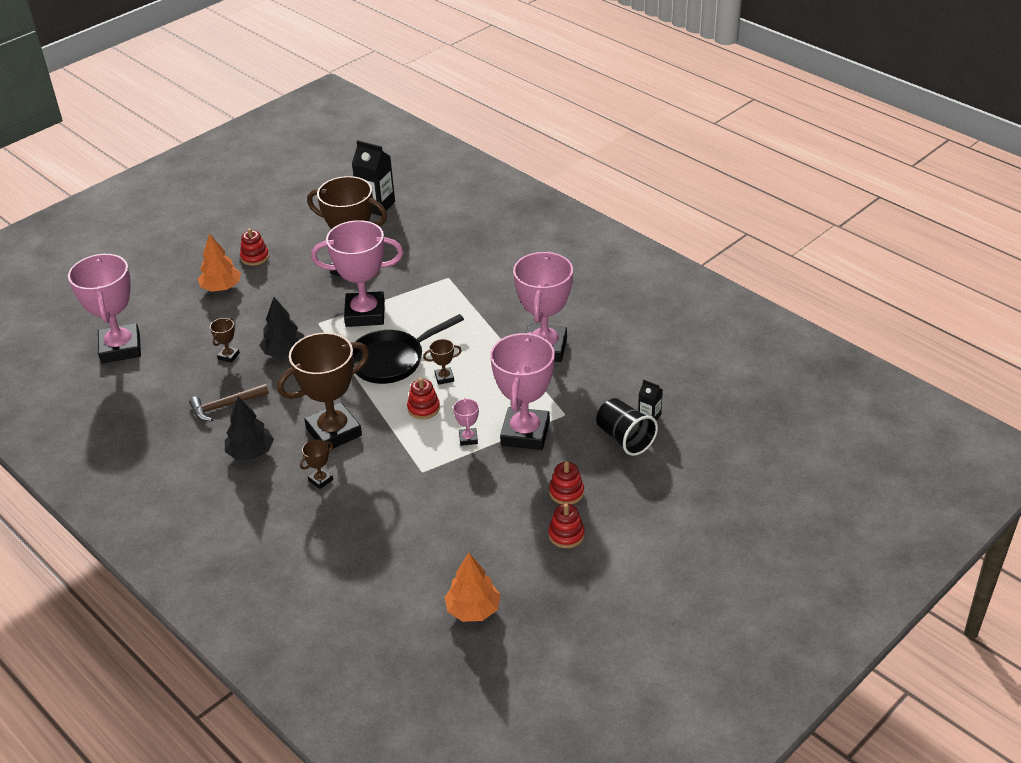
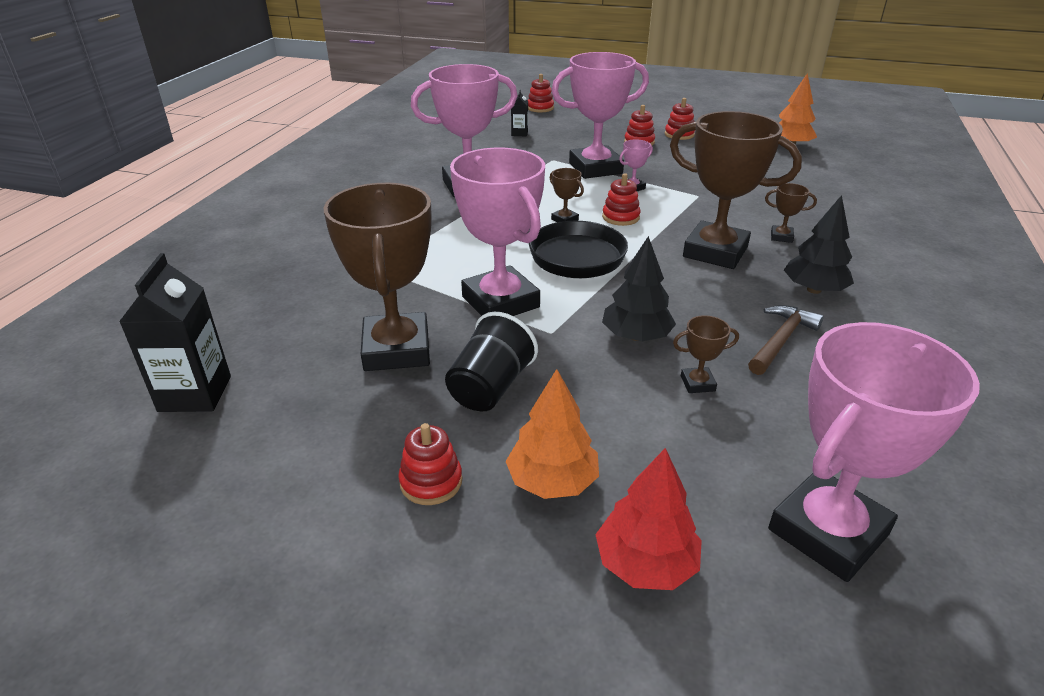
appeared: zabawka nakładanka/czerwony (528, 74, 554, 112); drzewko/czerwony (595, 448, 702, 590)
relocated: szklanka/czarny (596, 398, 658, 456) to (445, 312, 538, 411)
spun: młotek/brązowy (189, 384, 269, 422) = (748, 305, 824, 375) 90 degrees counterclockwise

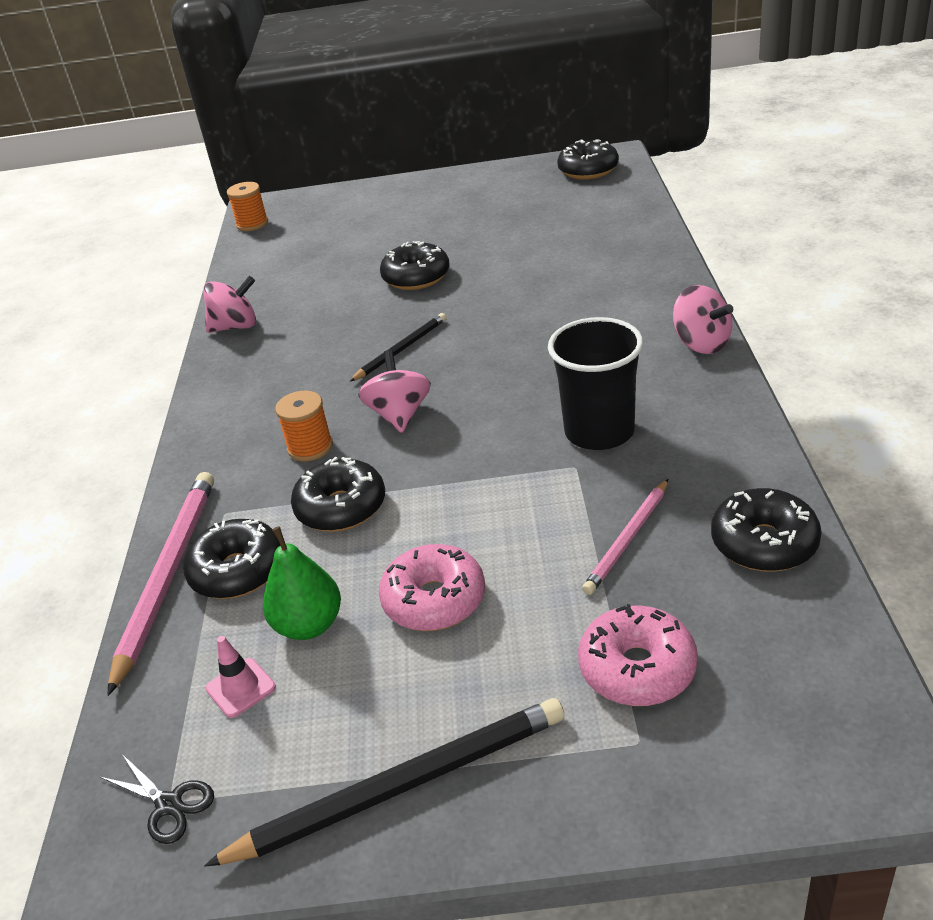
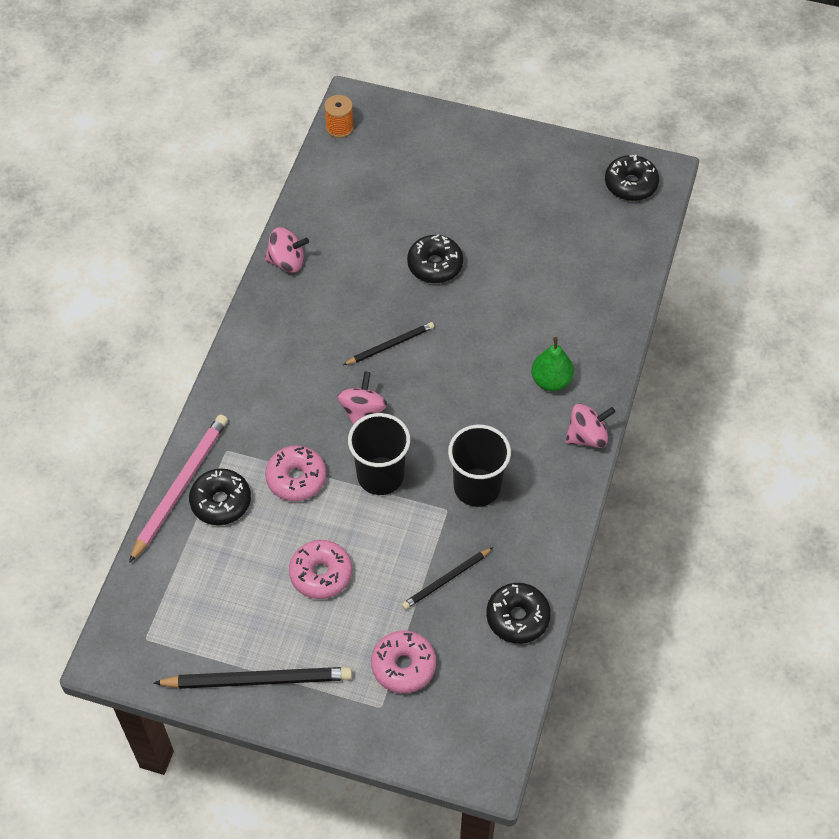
missing: nożyczki/czarny (100, 754, 214, 844); pachołek/różowy (206, 636, 276, 718); szpulka/pomarańczowy (275, 391, 333, 461)
appeared: szklanka/czarny (348, 413, 410, 495)
relocated: gruszka/zielony (263, 526, 341, 640) to (531, 337, 574, 391)
colour: donut/czarny (291, 457, 385, 532) to donut/różowy (265, 445, 326, 501); ołówek/różowy (582, 479, 668, 595) to ołówek/czarny (402, 547, 493, 610)
spun: bączek/różowy (673, 285, 733, 354) = (565, 404, 615, 448) 90 degrees counterclockwise

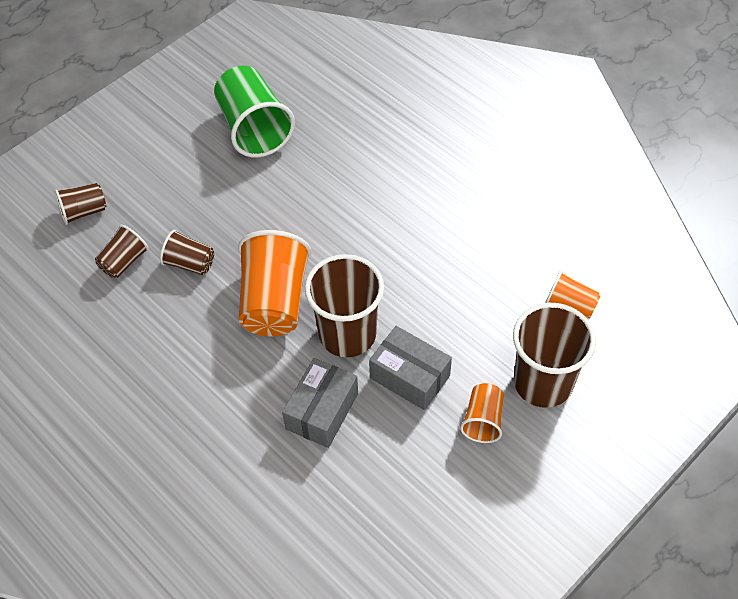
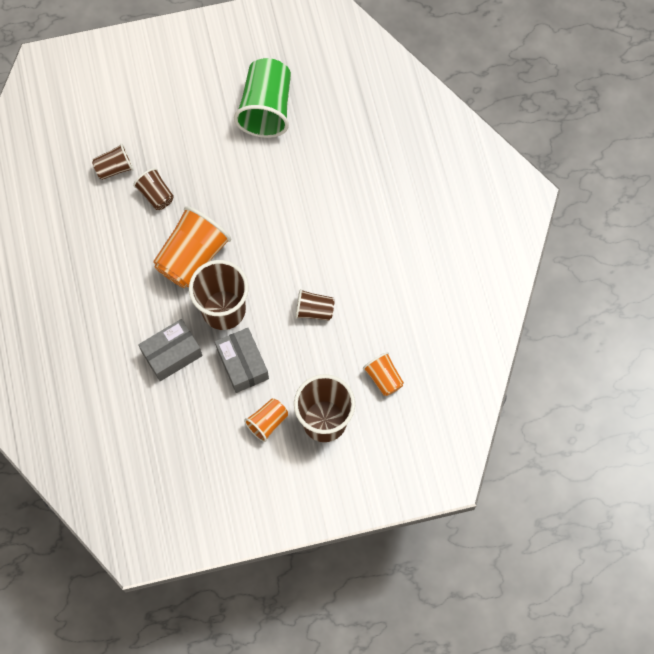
relocated: szklanka/brązowy (55, 183, 106, 225) to (295, 289, 335, 321)

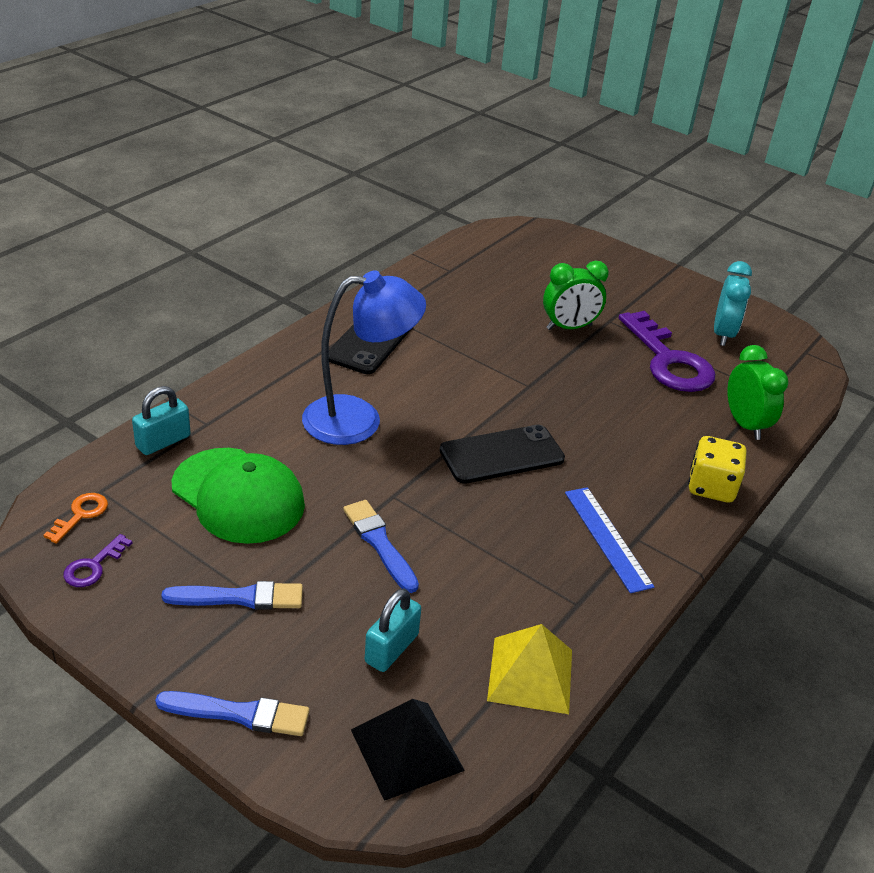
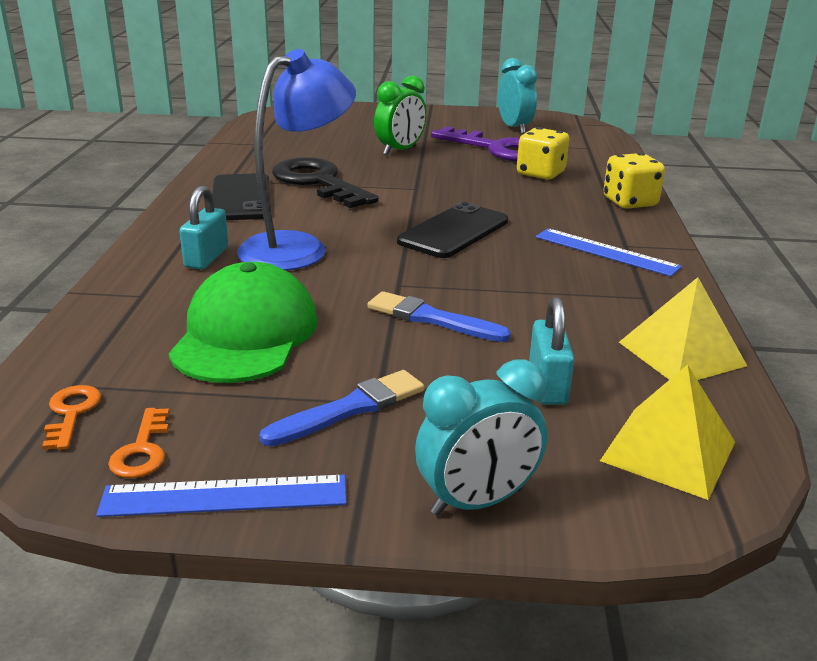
missing: budzik/zielony (727, 345, 788, 440)
appeared: linijka/niebieski (96, 475, 347, 517); klucz/czarny (272, 157, 379, 208); kostka do gry/żółty (517, 127, 569, 180)
relocated: kłódka/turkusowy (132, 386, 191, 455) to (179, 186, 228, 269)
exchanged: pędzel/niebieski (155, 691, 310, 736) to budzik/turkusowy (415, 360, 547, 516)
colour: klucz/fioletowy (63, 534, 132, 587) to klucz/pomarańczowy (108, 408, 169, 478); piramida/czarny (351, 699, 465, 801) to piramida/żółty (600, 364, 735, 500)
spun: czapka/zielony (172, 448, 305, 544) = (168, 262, 318, 383) 90 degrees counterclockwise

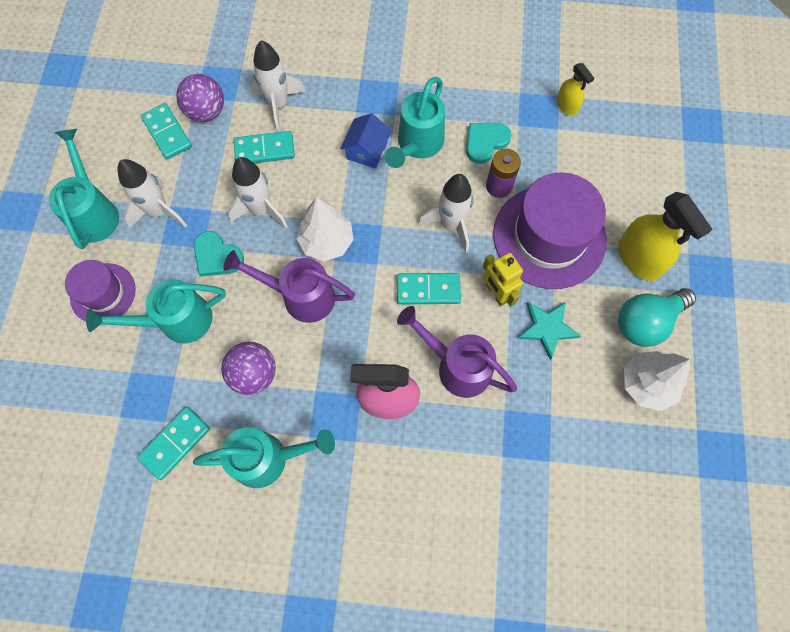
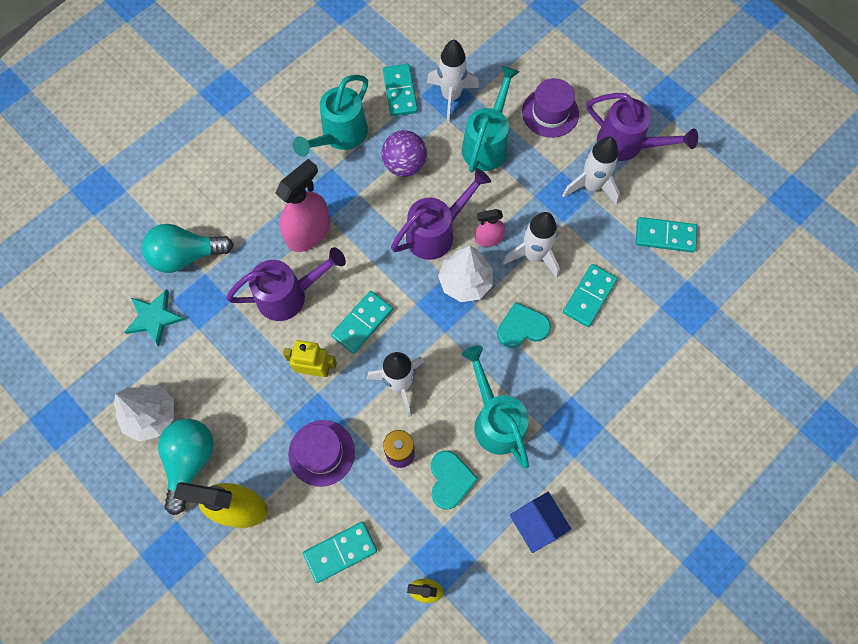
missing: piłka/fioletowy (176, 74, 224, 122)
appeared: żarówka/turkusowy (142, 224, 234, 273); kostka domina/turkusowy (303, 522, 377, 583); spryskiwacz/różowy (475, 209, 505, 247)
relocated: serce/turkusowy (194, 231, 244, 277) to (497, 302, 551, 348); rakieta/biały (250, 40, 306, 131) to (427, 40, 479, 123); domek/niebieski (340, 113, 392, 169) to (510, 492, 571, 553); gwiazda/turkusowy (517, 302, 581, 360) to (125, 289, 185, 346)
colour: konewka/turkusowy (49, 129, 119, 249) to konewka/fioletowy (587, 93, 698, 161)
size: kapelusz/fioletowy (493, 172, 607, 289) = (288, 420, 355, 487) x0.56

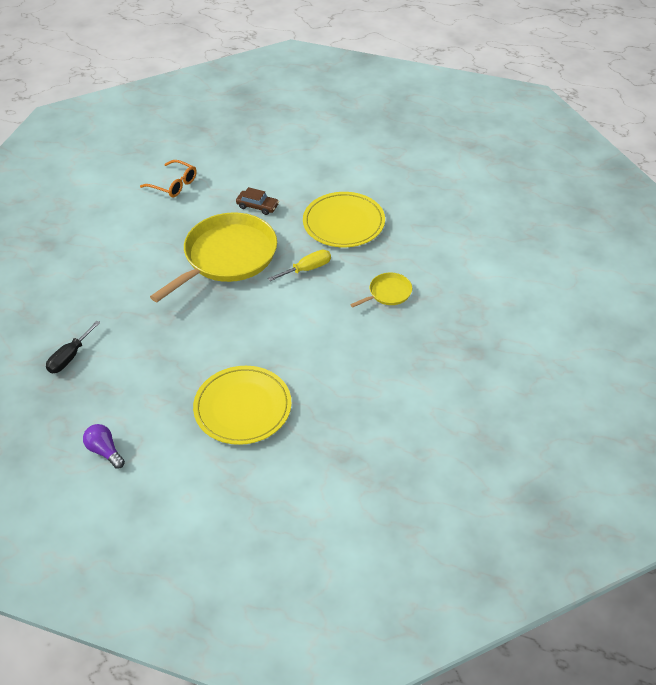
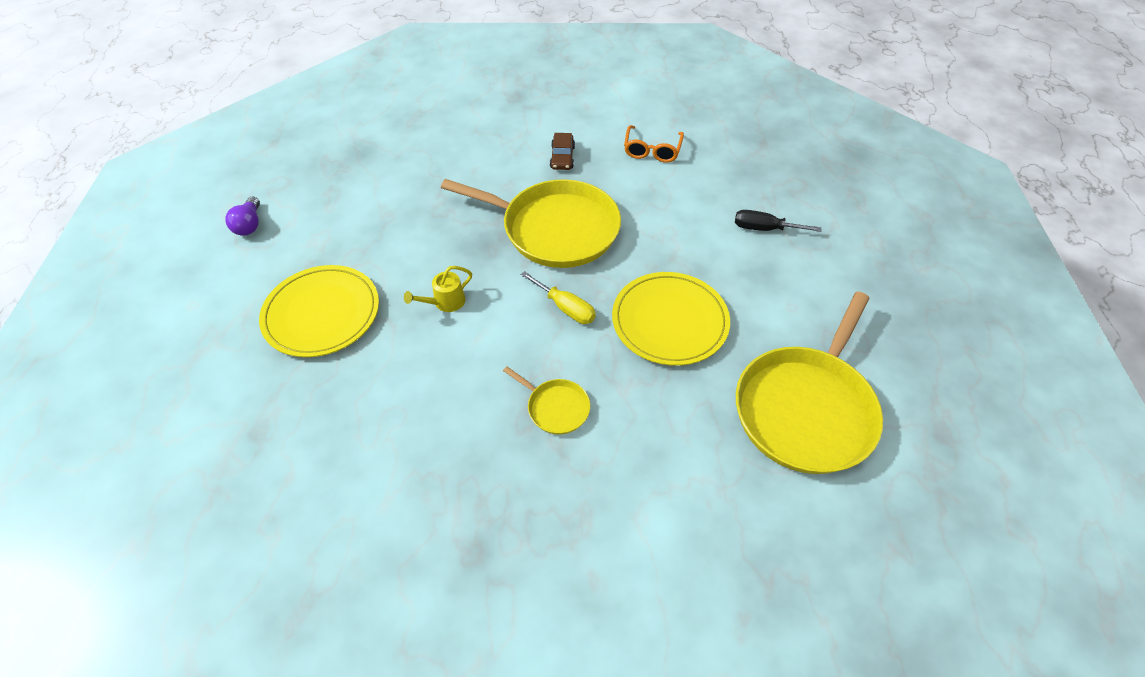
appeared: konewka/żółty (404, 266, 472, 312); patelnia/żółty (736, 291, 883, 474)
relocated: śrubokręt/czarny (46, 321, 101, 373) to (735, 210, 822, 232); samochód/brązowy (236, 187, 279, 215) to (550, 133, 575, 170)
spun: żarówka/fioletowy (83, 424, 125, 469) = (225, 197, 260, 236) 150 degrees clockwise

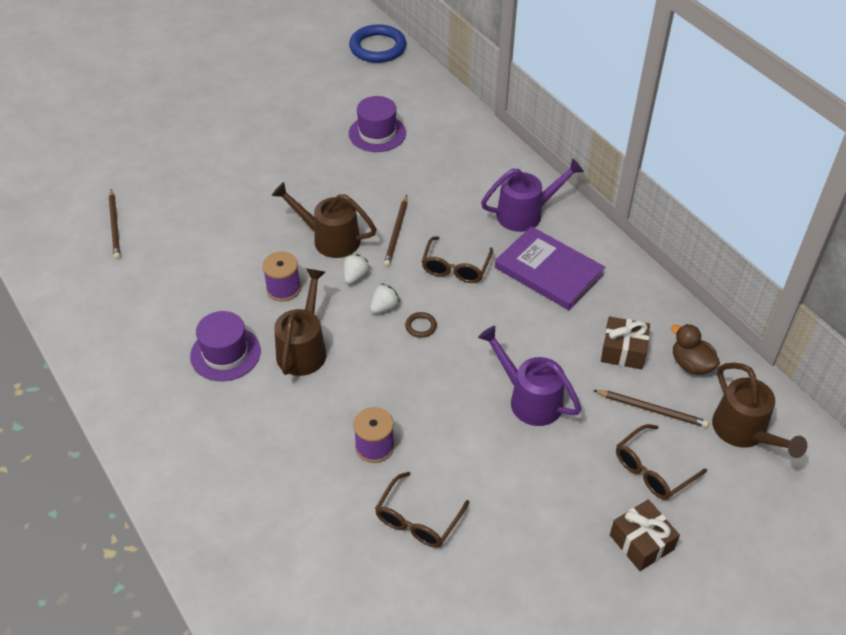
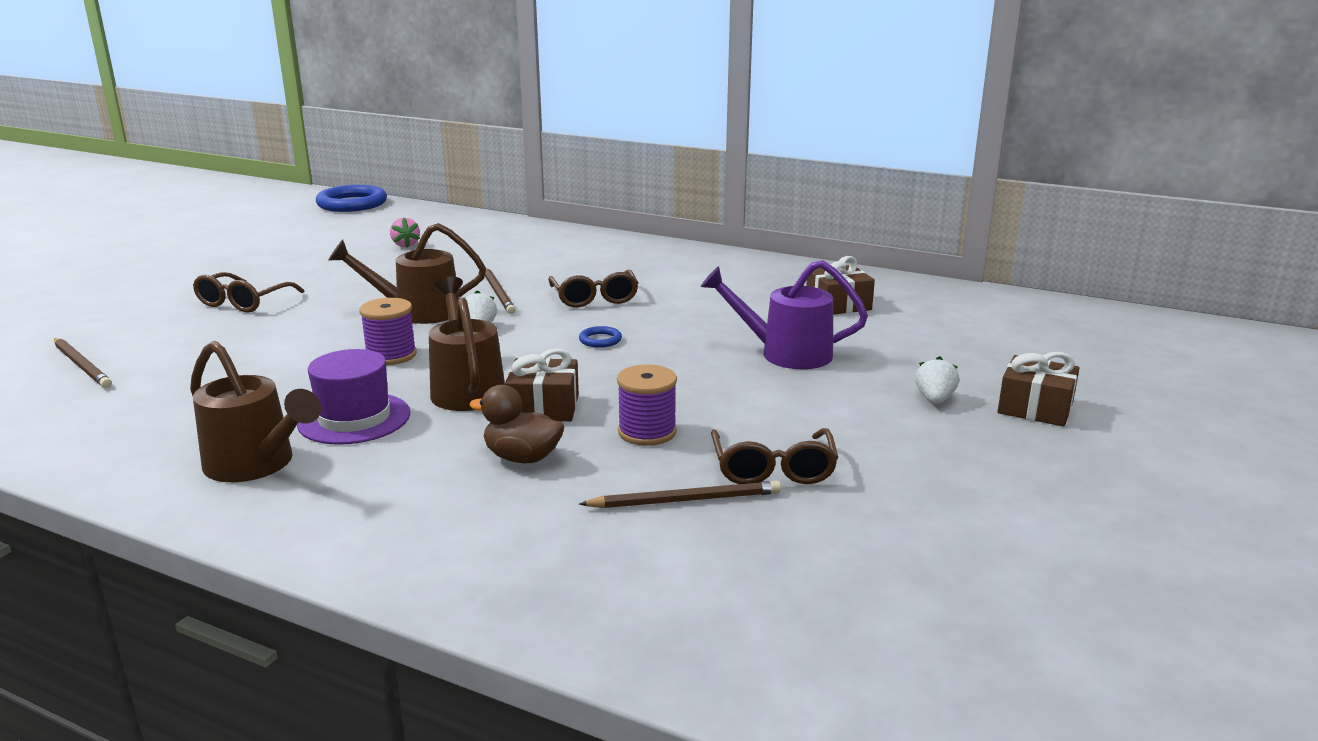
missing: konewka/fioletowy (481, 158, 584, 232); książka/fioletowy (495, 226, 605, 310)
appeared: prezent/brązowy (505, 349, 579, 421)
relocated: truskawka/biały (370, 283, 400, 314) to (915, 356, 959, 404); ołówek/brązowy (593, 390, 709, 428) to (579, 481, 781, 508); okulary/brązowy (616, 424, 707, 500) to (193, 272, 304, 312); kaczka/brązowy (671, 324, 720, 375) to (469, 385, 565, 463); konewka/brązowy (712, 363, 807, 458) to (190, 341, 321, 482)
exchanged: kapelusz/fioletowy (349, 96, 406, 152) to truskawka/różowy (390, 217, 420, 247)
colour: pierścień/brązowy (405, 312, 437, 338) to pierścień/niebieski (579, 326, 622, 348)

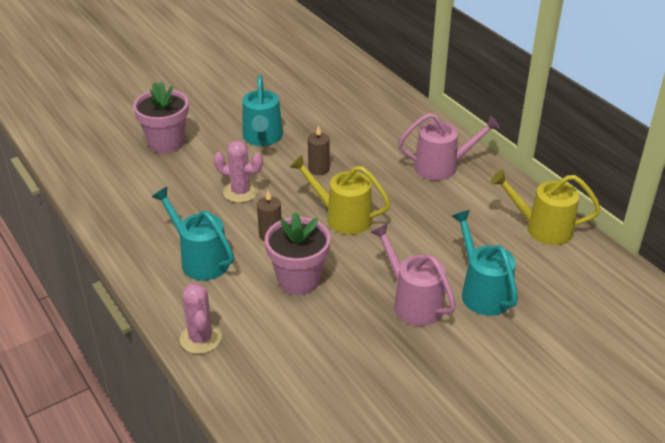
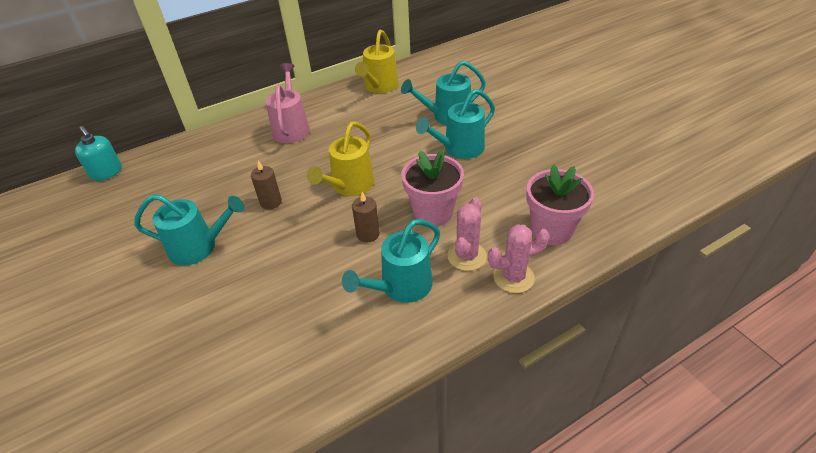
appeared: dozownik mydła/turkusowy (75, 126, 122, 181)
relocated: doniczka/różowy (133, 82, 189, 154) to (526, 165, 594, 245); kaktus/różowy (214, 141, 263, 203) to (447, 197, 487, 271)
colour: konewka/różowy (371, 224, 456, 326) to konewka/turkusowy (416, 89, 495, 159)

